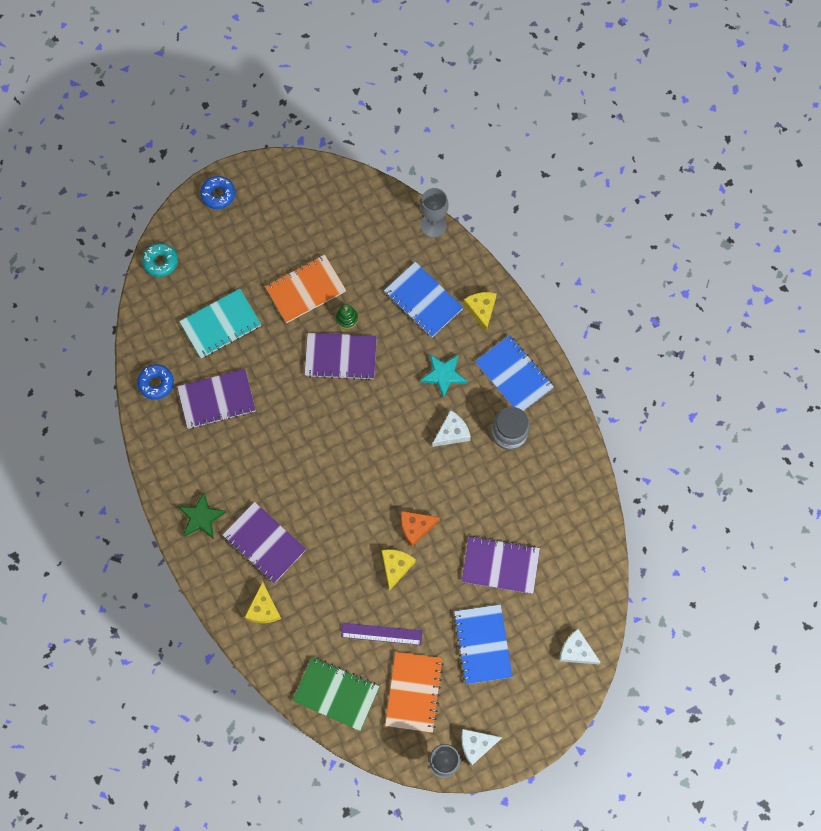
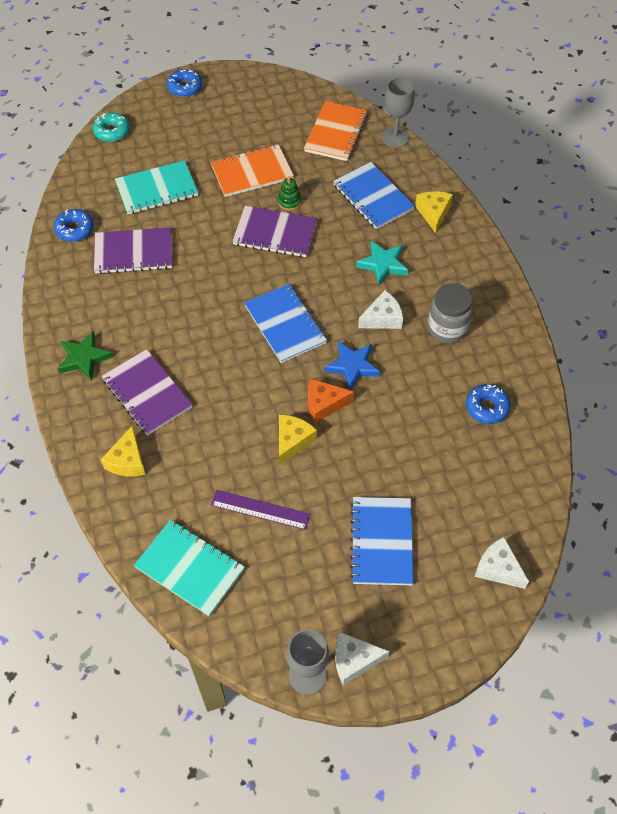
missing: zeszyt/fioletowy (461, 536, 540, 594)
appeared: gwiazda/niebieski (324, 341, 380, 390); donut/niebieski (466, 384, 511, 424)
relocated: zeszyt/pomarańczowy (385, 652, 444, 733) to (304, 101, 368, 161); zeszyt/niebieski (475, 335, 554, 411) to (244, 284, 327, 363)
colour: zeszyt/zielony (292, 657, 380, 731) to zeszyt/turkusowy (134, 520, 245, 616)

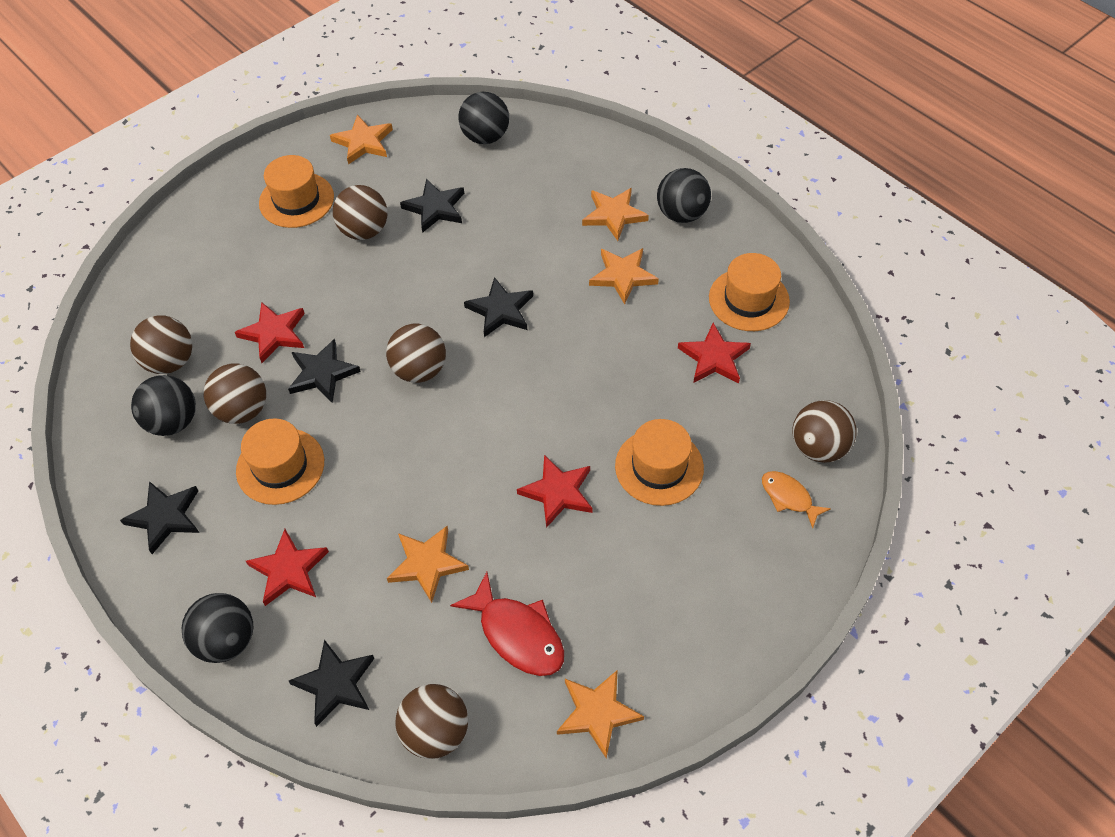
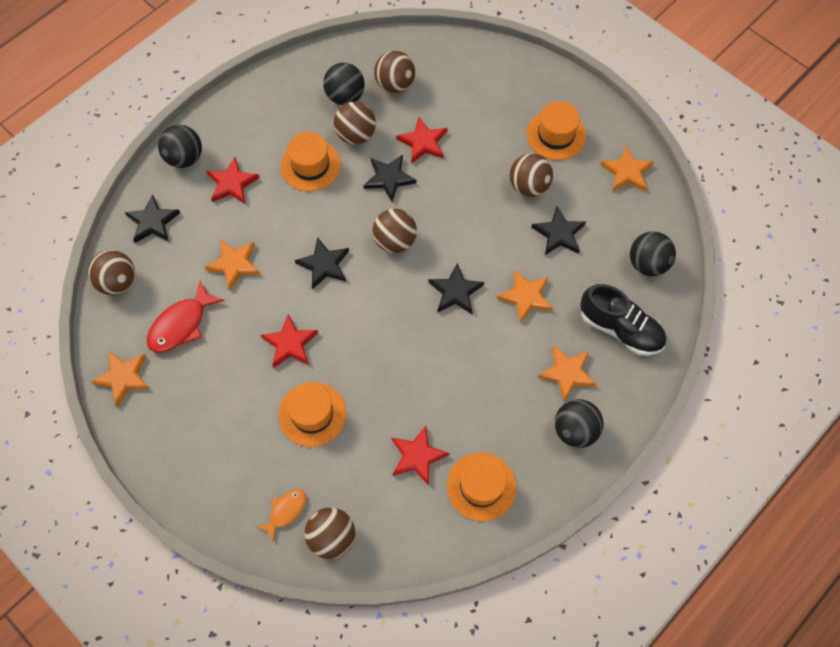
appeared: but/czarny (580, 284, 666, 356)
relocated: gwiazda/czarny (120, 481, 199, 554) to (295, 237, 349, 289); gwiazda/pomarańczowy (589, 248, 659, 304) to (497, 270, 553, 323)

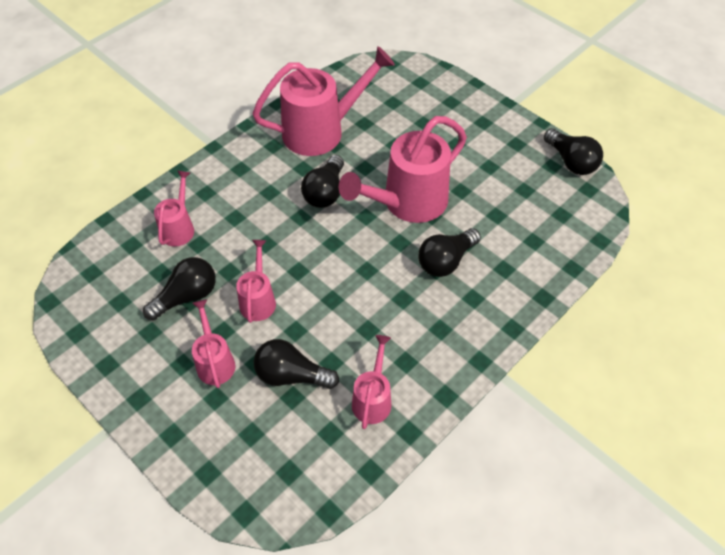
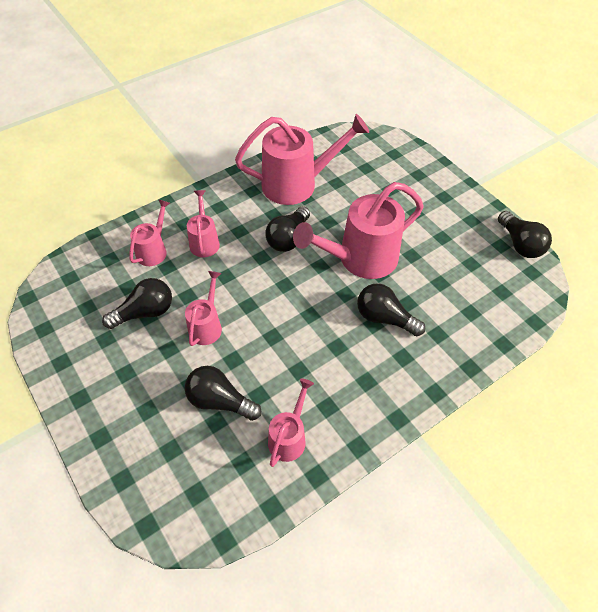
relocated: konewka/różowy (192, 299, 236, 388) to (187, 190, 220, 257)
spun: żarówka/czarny (418, 228, 481, 277) = (357, 283, 425, 336) 60 degrees clockwise

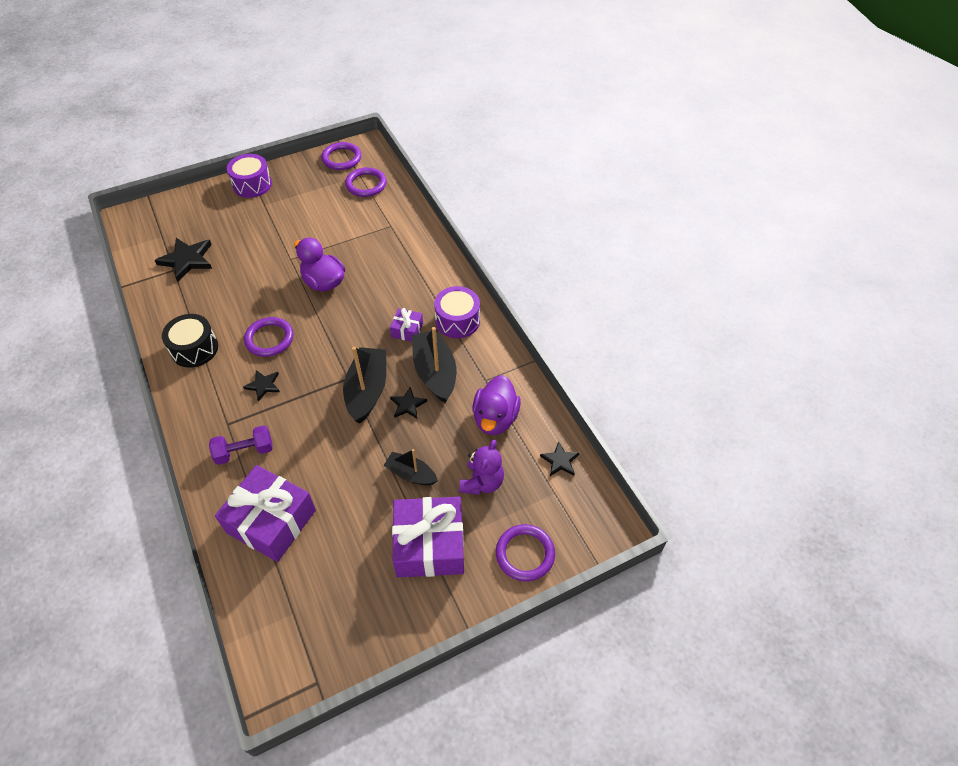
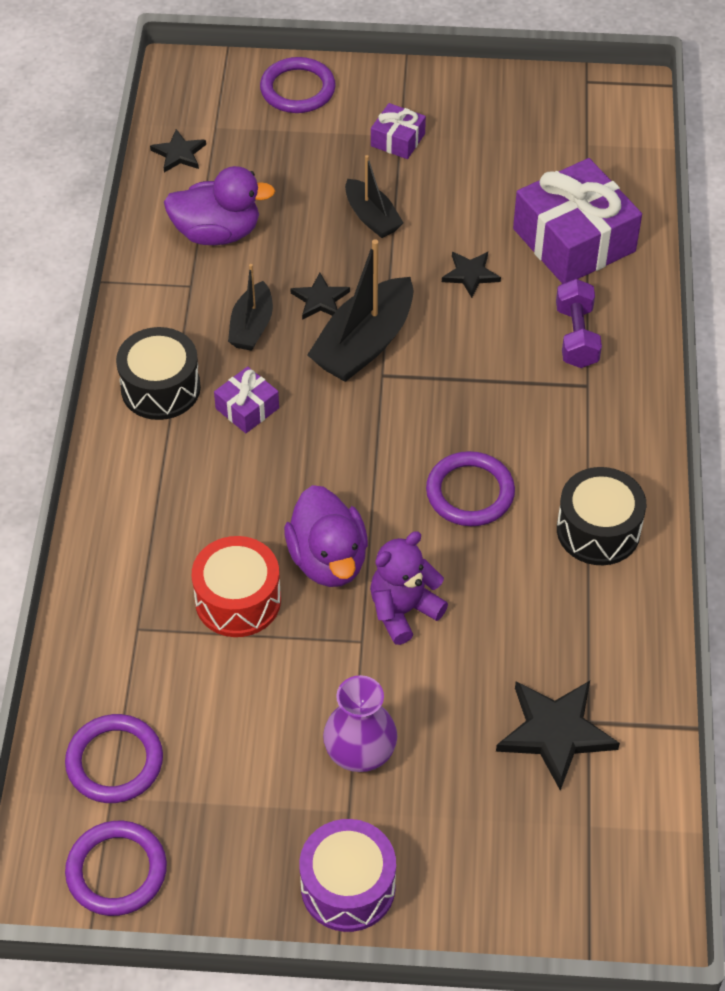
appeared: bęben/czerwony (192, 536, 281, 637); wazon/fioletowy (323, 675, 397, 772)
relocated: gwiazda/czarny (243, 370, 280, 402) to (442, 252, 501, 298); miś/fioletowy (459, 440, 504, 495) to (370, 531, 448, 645)
colour: bęben/fioletowy (434, 286, 480, 338) to bęben/czarny (116, 327, 201, 420)
spun: hantel/fioletowy (209, 425, 272, 465) = (556, 279, 602, 368) 75 degrees clockwise; kaczka/fioletowy (472, 375, 521, 435) = (164, 166, 275, 245) 45 degrees clockwise
size: prezent/fioletowy (392, 497, 464, 578) = (371, 103, 426, 159) x0.48; łódka/czarny (412, 327, 456, 403) = (228, 264, 273, 351) x0.60

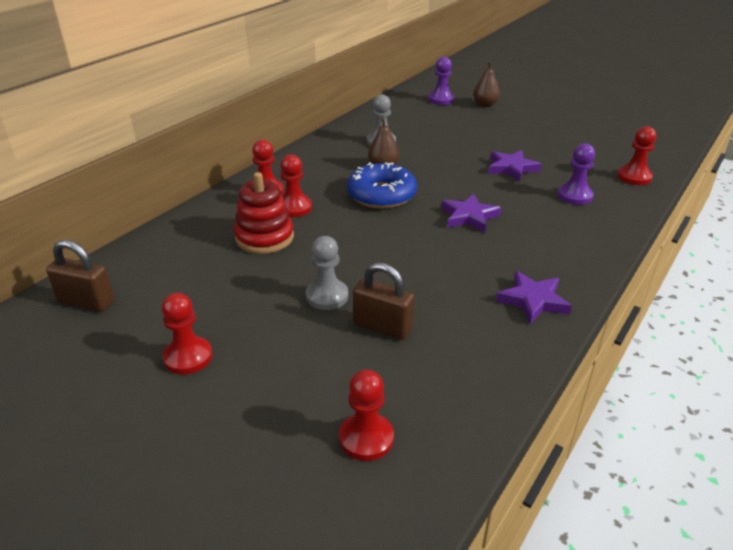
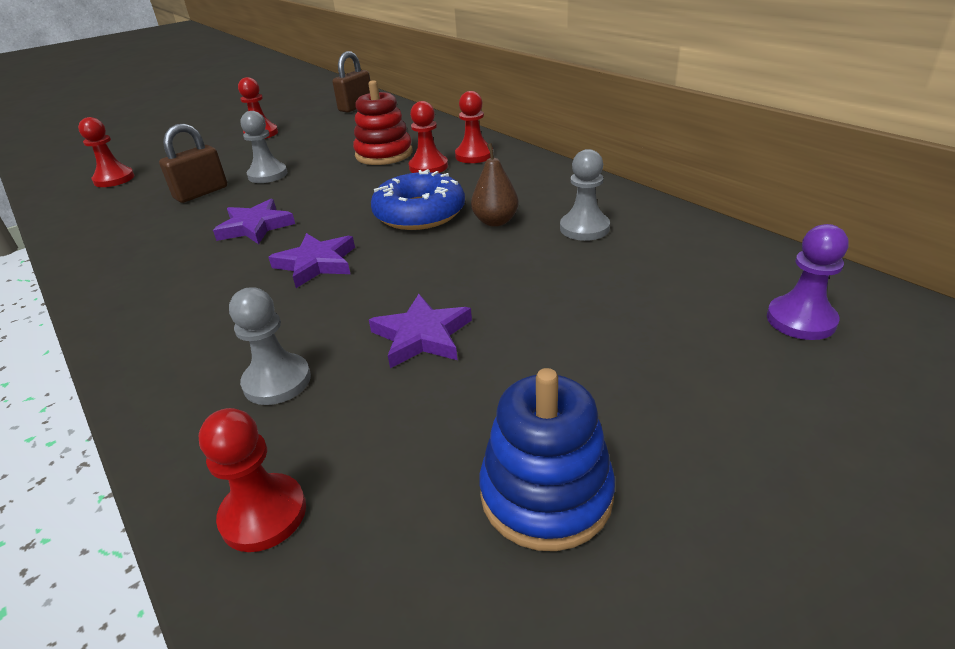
missing: gruszka/brązowy (473, 61, 500, 107)
appeared: zabawka nakładanka/niebieski (479, 368, 615, 551)
relocated: gwiazda/fioletowy (496, 271, 572, 324) to (213, 199, 295, 244)
colour: pionek/fioletowy (558, 144, 595, 205) to pionek/szary (229, 287, 311, 405)

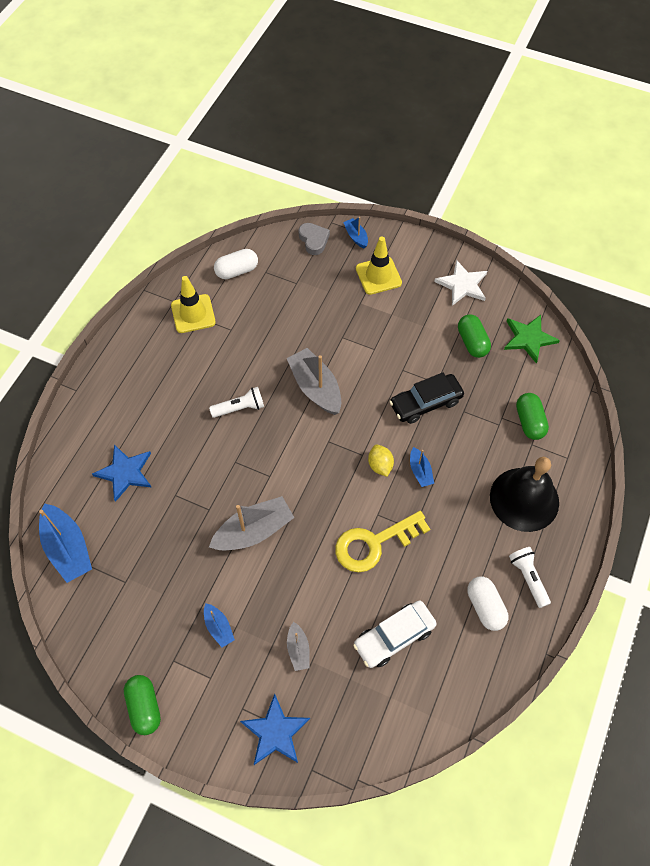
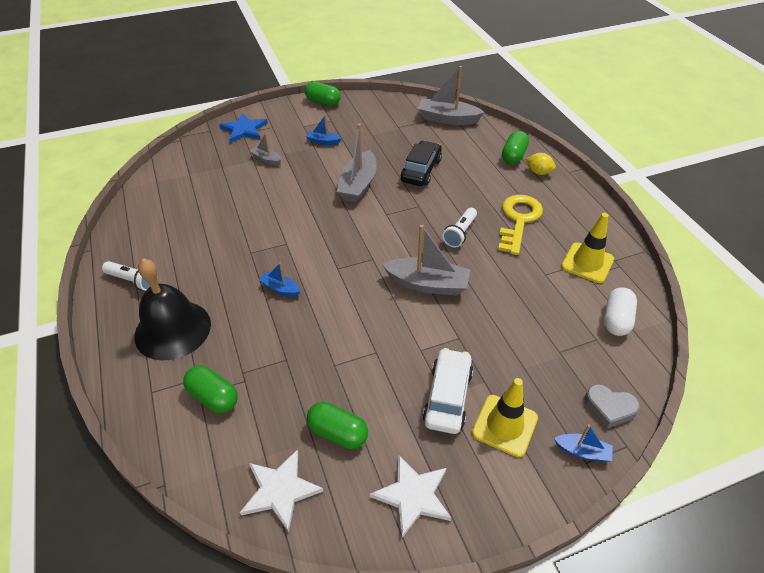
missing: gwiazda/niebieski (92, 445, 152, 502); kapsułka/biały (467, 577, 508, 631)
appeared: kapsułka/zielony (502, 131, 529, 164)
relocated: klucz/żółty (335, 511, 430, 572) to (498, 195, 543, 255); samochód/biały (353, 600, 437, 668) to (423, 348, 473, 434); cytryna/żółty (368, 445, 394, 477) to (525, 153, 556, 175); samochód/czarny (389, 372, 464, 424) to (401, 141, 442, 186)
colour: łódka/niebieski (39, 503, 92, 583) to łódka/szary (418, 66, 484, 125); gwiazda/zielony (504, 315, 560, 363) to gwiazda/biały (240, 449, 323, 532)

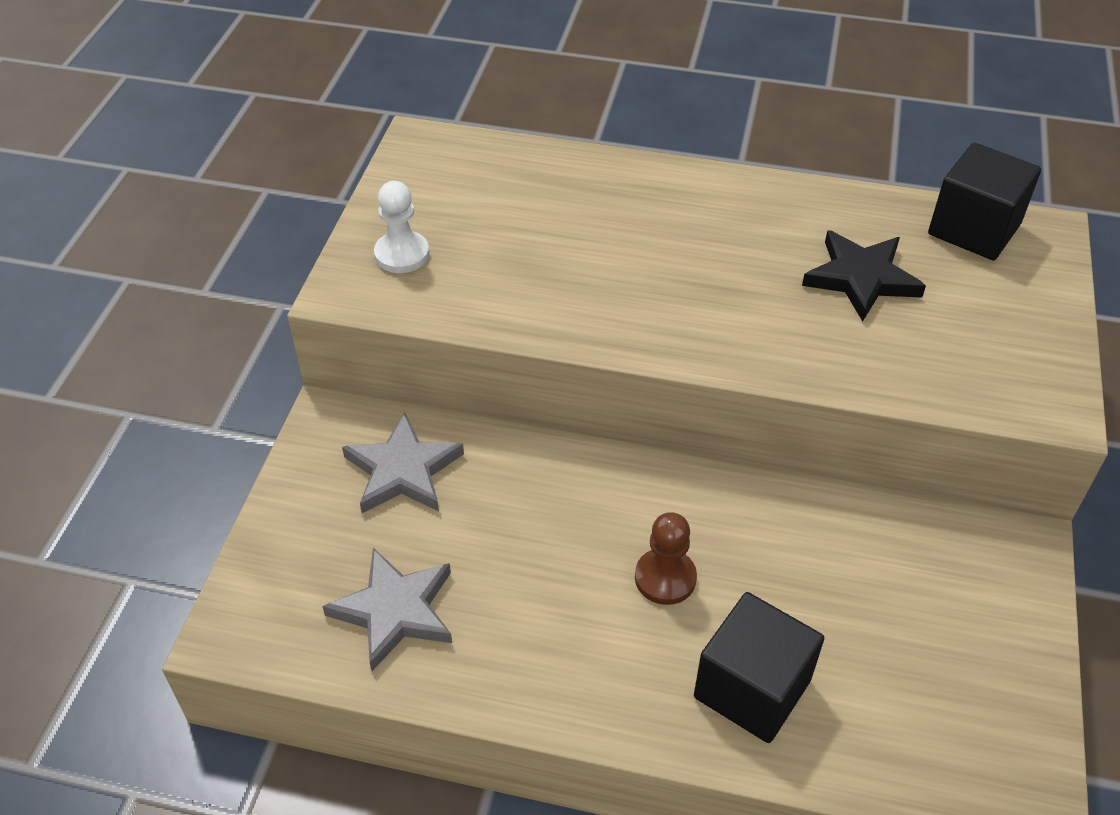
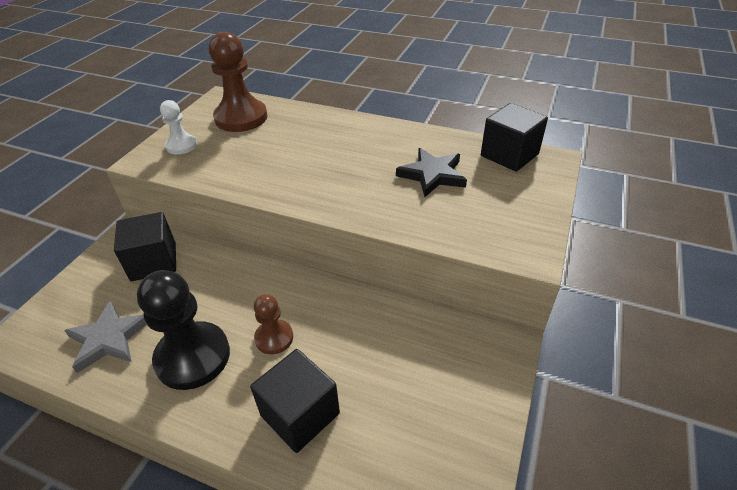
appeared: pionek/czarny (137, 270, 230, 390); pionek/brązowy (209, 32, 268, 132)
exchanged: gwiazda/szary (342, 413, 464, 513) to sześcian/czarny (114, 212, 176, 281)

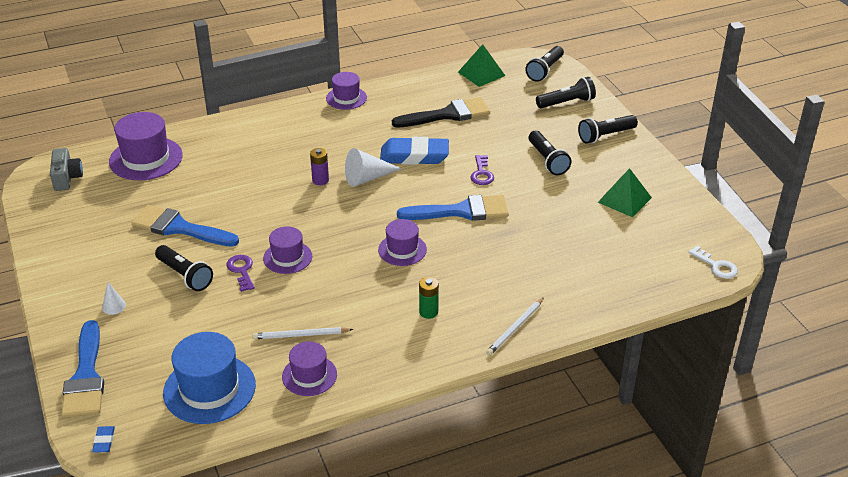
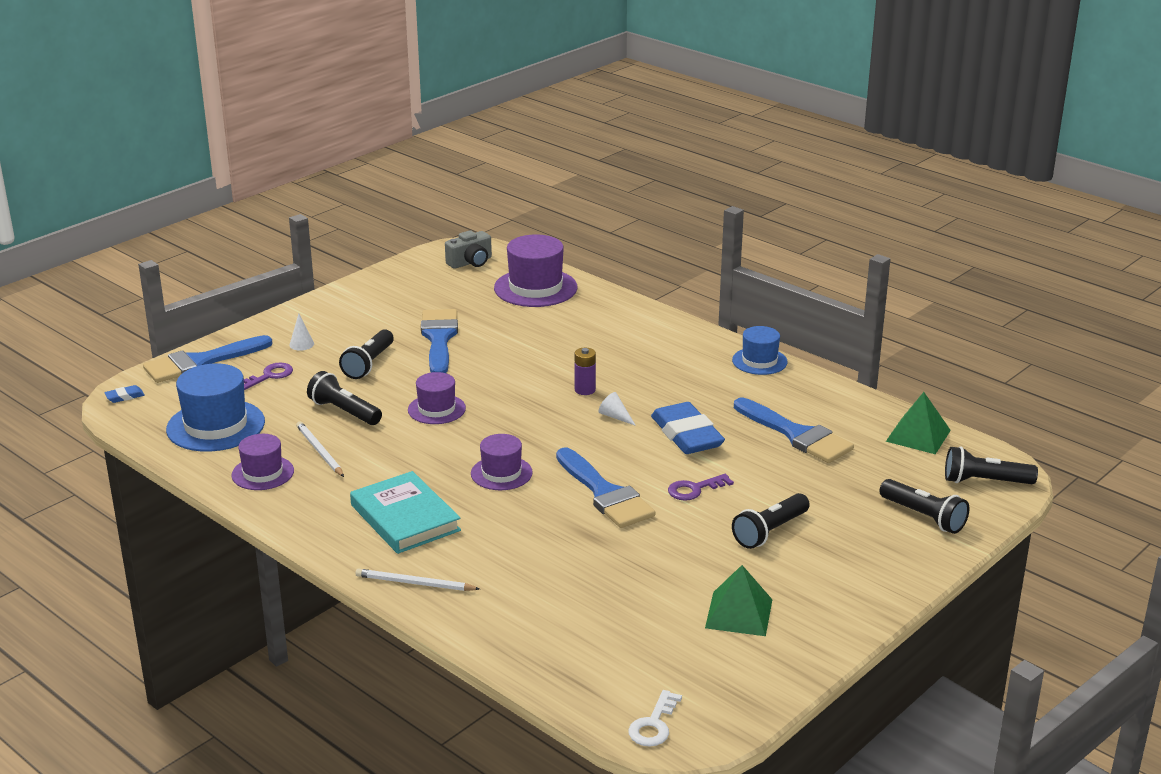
relocated: klucz/fioletowy (226, 255, 255, 292) to (244, 363, 293, 390); latarka/czarny (578, 115, 638, 144) to (307, 371, 382, 425)
exchanged: bateria/zielony (419, 277, 439, 319) to książka/turkusowy (350, 471, 461, 554)
colour: kapelusz/fioletowy (326, 72, 367, 110) to kapelusz/niebieski (732, 326, 788, 375); pędzel/czarny (392, 97, 490, 128) to pędzel/niebieski (734, 398, 854, 463)
size: stożek/biały (345, 148, 402, 187) = (599, 392, 636, 426) x0.54

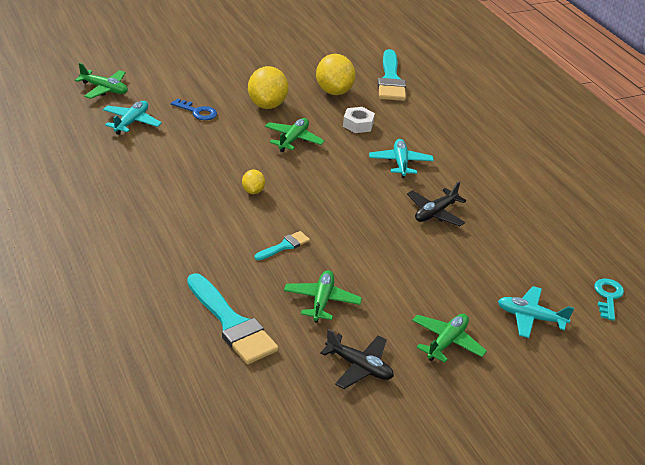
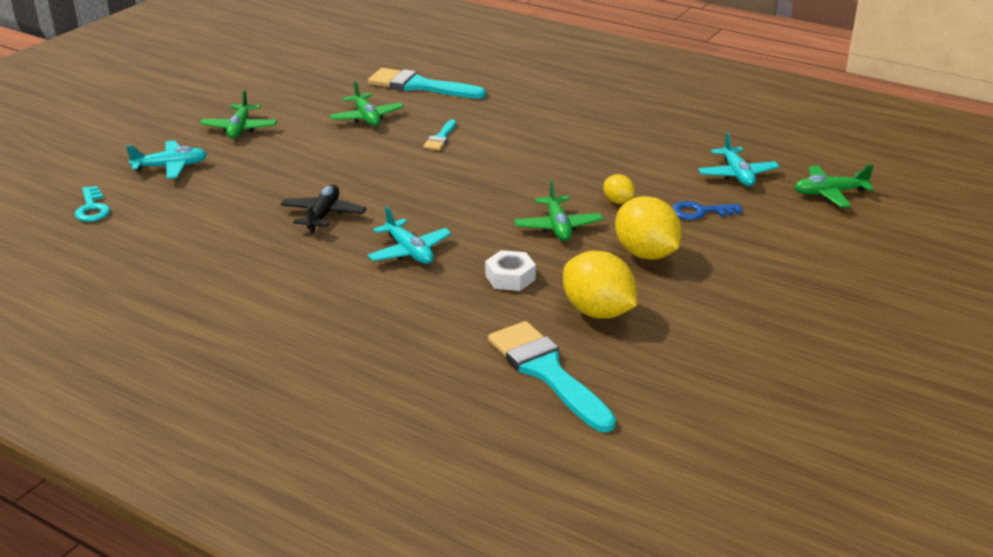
missing: samolot/czarny (320, 329, 394, 389)
relocated: cytryna/żółty (242, 169, 265, 194) to (603, 174, 635, 204)

